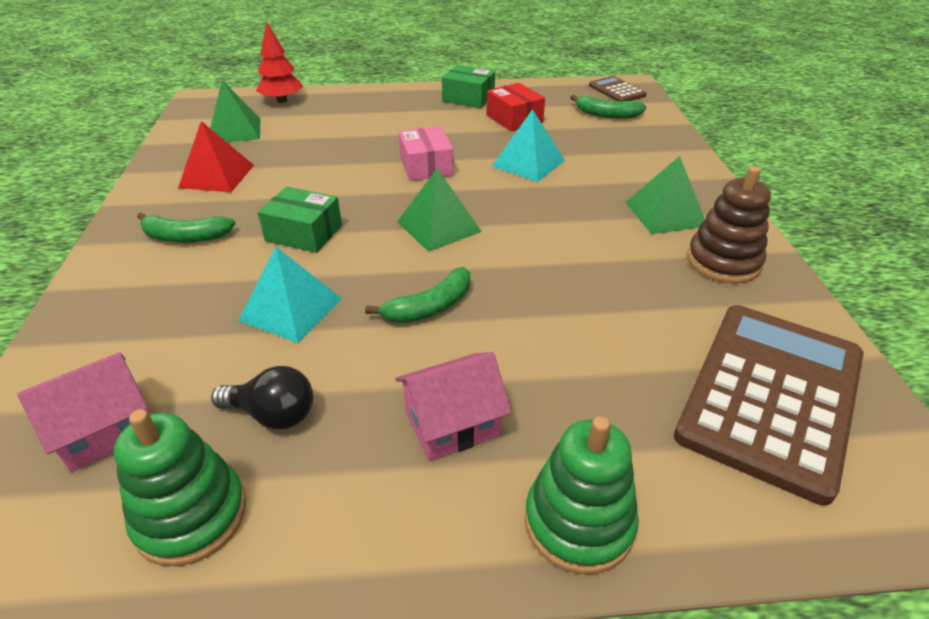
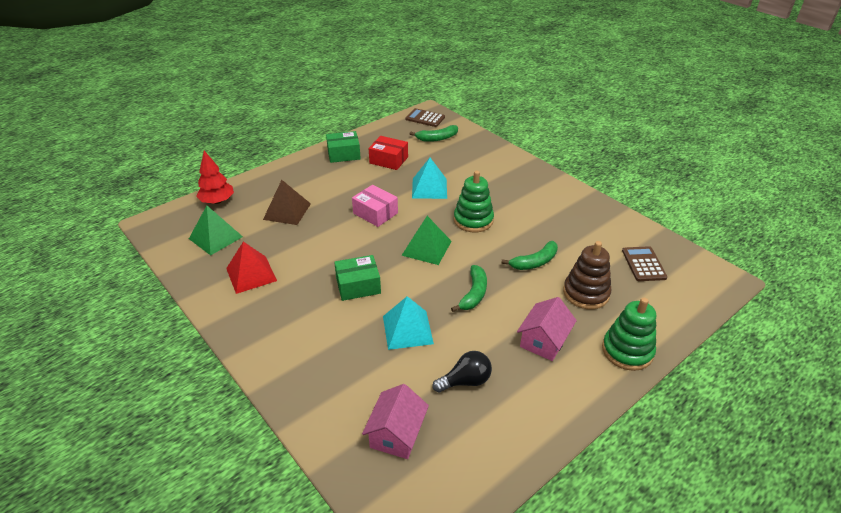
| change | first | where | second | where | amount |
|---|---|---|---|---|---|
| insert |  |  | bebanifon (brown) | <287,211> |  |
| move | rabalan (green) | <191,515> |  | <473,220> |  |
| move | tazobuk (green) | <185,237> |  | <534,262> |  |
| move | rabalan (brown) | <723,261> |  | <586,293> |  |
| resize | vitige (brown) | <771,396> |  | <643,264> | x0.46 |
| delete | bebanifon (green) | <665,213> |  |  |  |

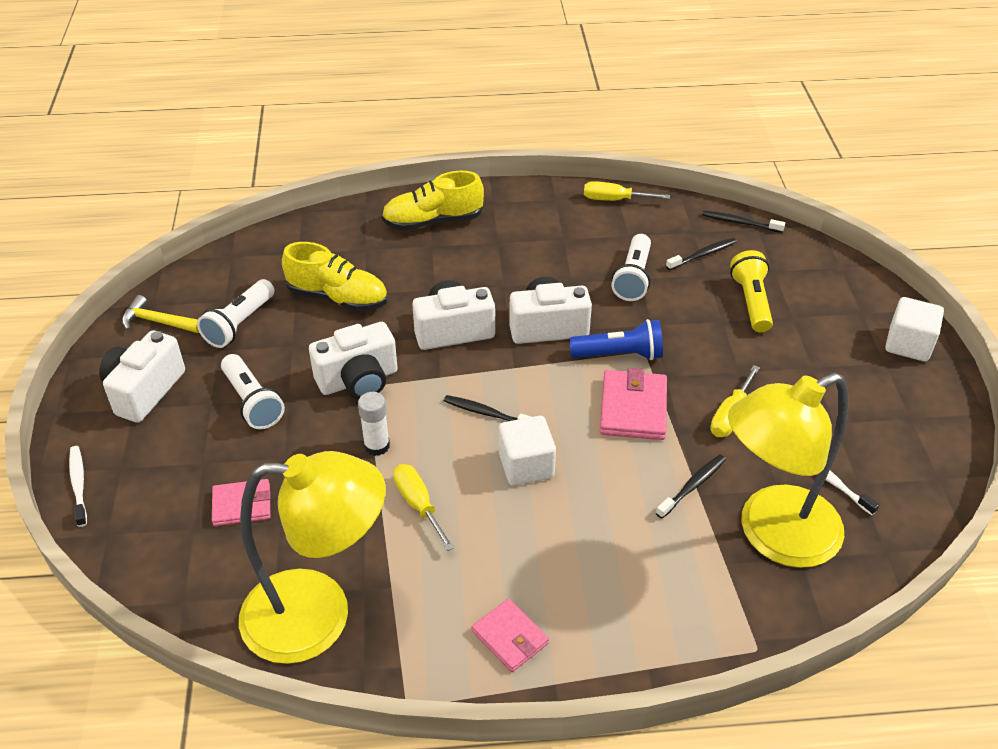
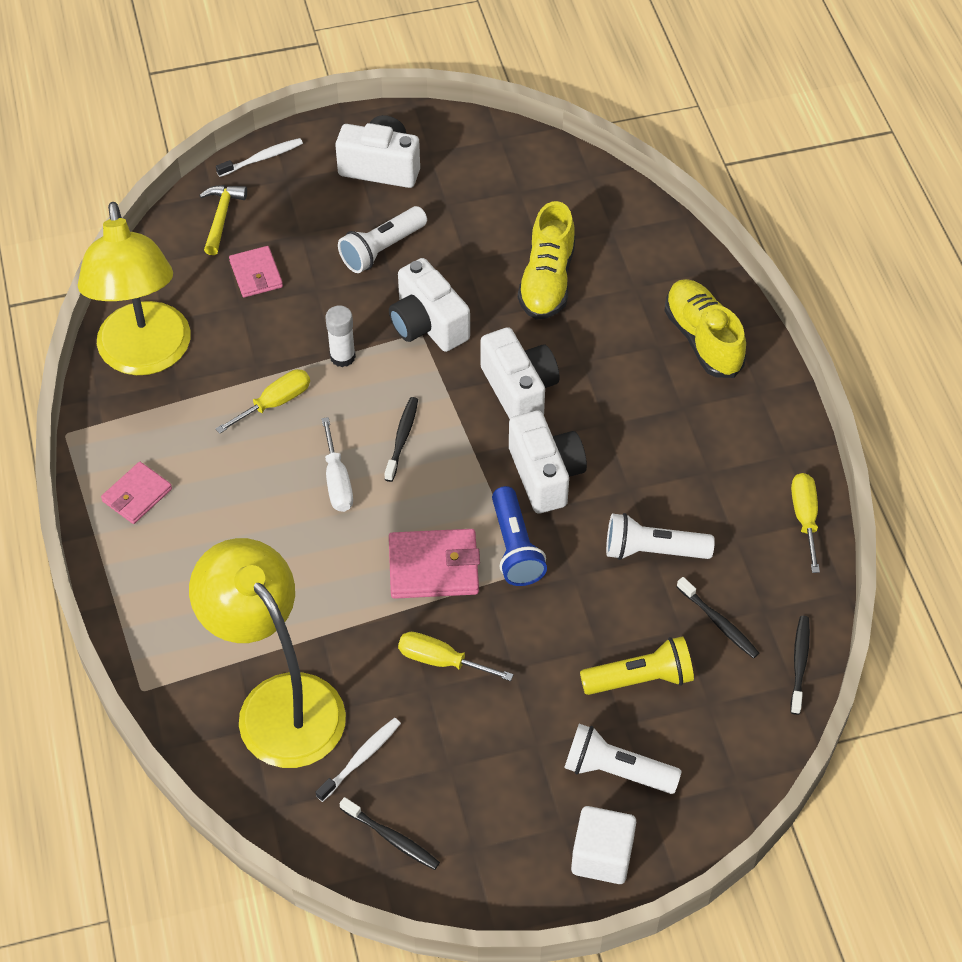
| change | first | where | second | where | amount |
|---|---|---|---|---|---|
| move | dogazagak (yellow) | <158,321> |  | <221,217> |  |
| replace | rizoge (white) | <526,465> | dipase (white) | <337,481> |  |
| move | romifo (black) | <692,486> |  | <392,838> |  |
| move | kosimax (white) | <239,324> |  | <616,770> |  |

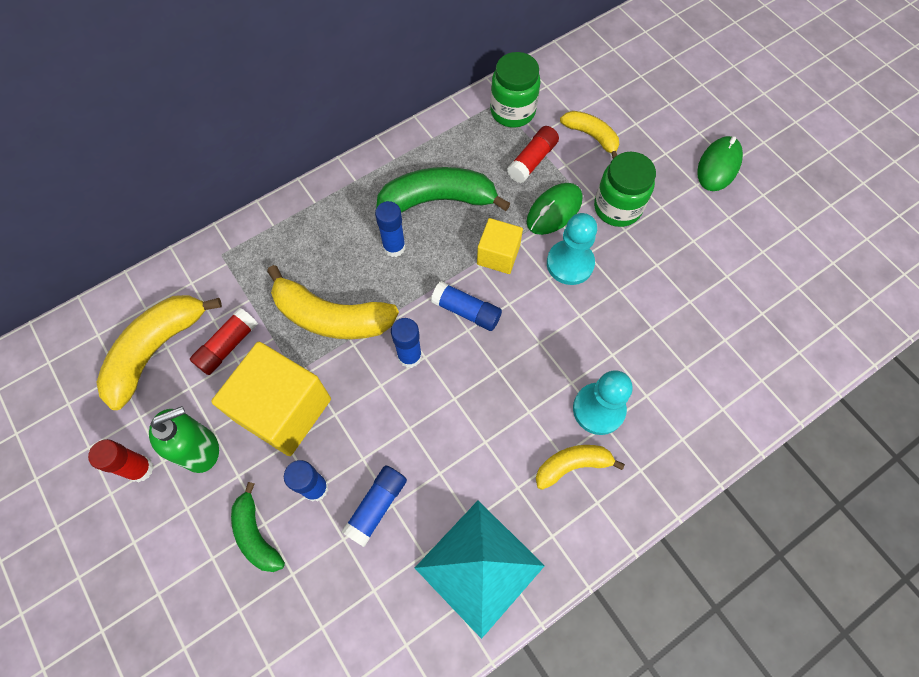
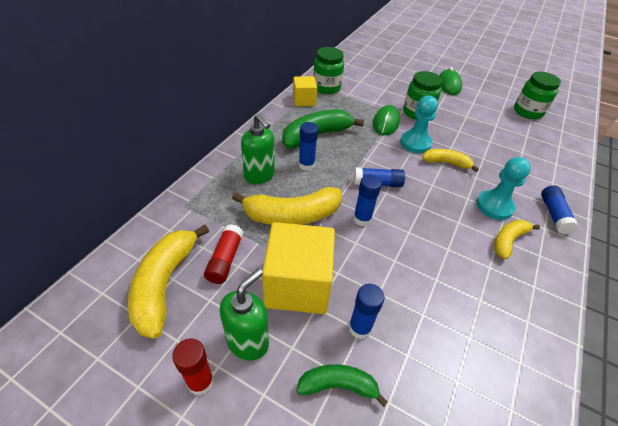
| change | first | where | second | where | amount |
|---|---|---|---|---|---|
| insert |  |  | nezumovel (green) | <259,176> |  |
| move | rizoge (yellow) | <498,255> |  | <304,100> |  |
| rotate | tazobuk (green) | <256,534> |  | <338,385> | 150 degrees clockwise |
| move | tazobuk (yellow) | <591,136> |  | <446,163> |  |
| insert |  |  | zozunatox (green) | <527,112> |  |
| move | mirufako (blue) | <376,506> |  | <554,214> |  |
| delete | bebanifon (turquoise) | <479,566> |  |  |  |
| delete | mirufako (red) | <532,161> |  |  |  |

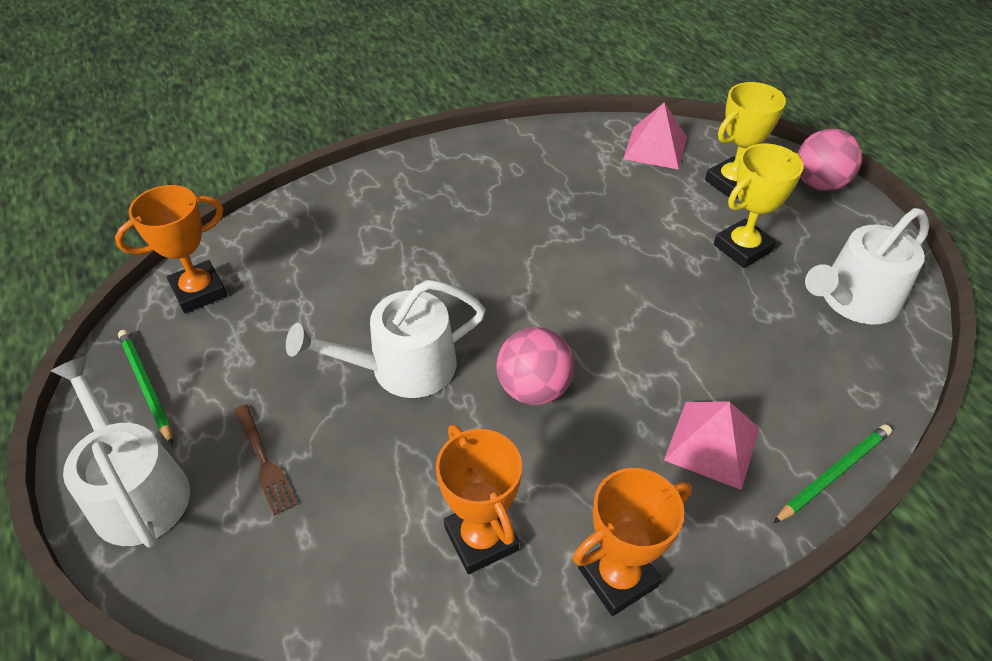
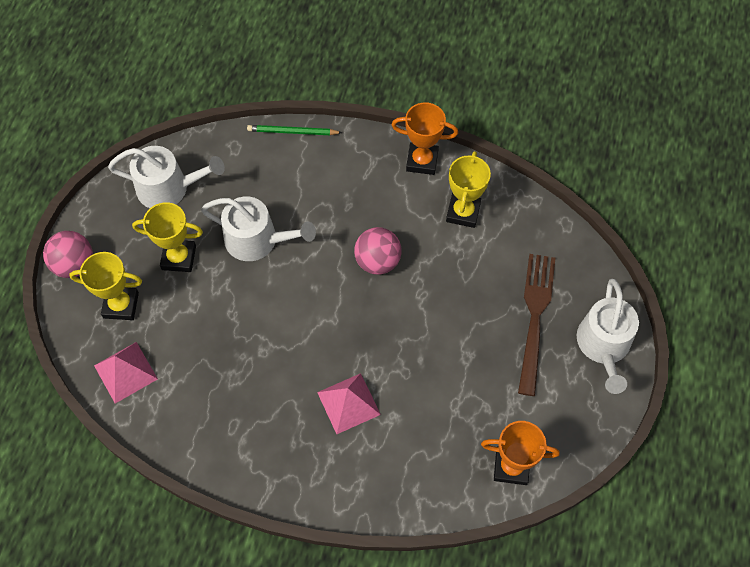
| change | first | where | second | where | amount |
|---|---|---|---|---|---|
| move | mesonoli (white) | <403,367> |  | <257,240> |  |
| move | bebanifon (pink) | <712,444> |  | <349,403> |  |
| recolor | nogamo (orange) | <481,538> | nogamo (yellow) | <463,212> |  |
| resize | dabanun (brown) | <264,461> |  | <535,317> | x1.91 |
| delete | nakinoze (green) | <146,386> |  |  |  |

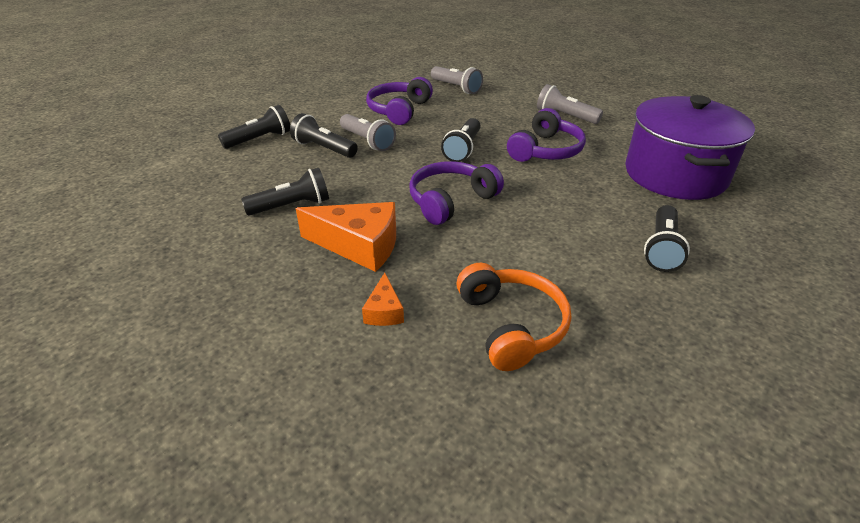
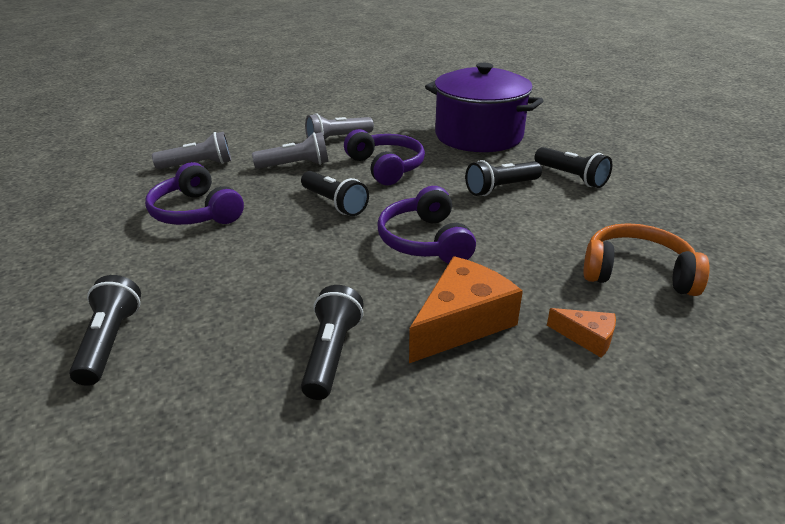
| change | first | where | second | where | amount |
|---|---|---|---|---|---|
| move | kosimax (grey) | <367,141> |  | <295,165> |  |
| move | kosimax (black) | <323,148> |  | <501,188> |  |

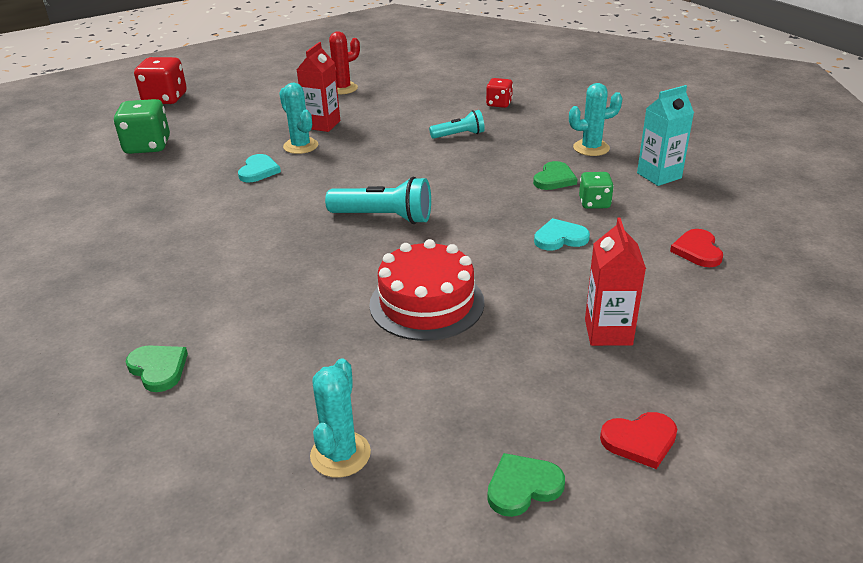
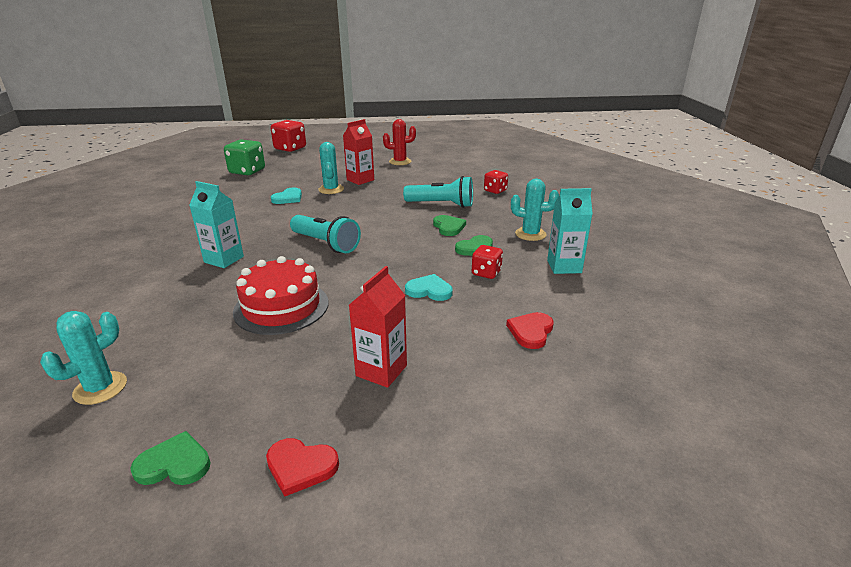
| change | first | where | second | where | amount |
|---|---|---|---|---|---|
| insert |  |  | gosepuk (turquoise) | <224,259> |  |
| resize | kosimax (turquoise) | <459,135> |  | <441,204> | x1.62 |
| move | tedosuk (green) | <158,369> |  | <448,227> |  |
| recolor | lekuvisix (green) | <594,203> | lekuvisix (red) | <486,273> |  |

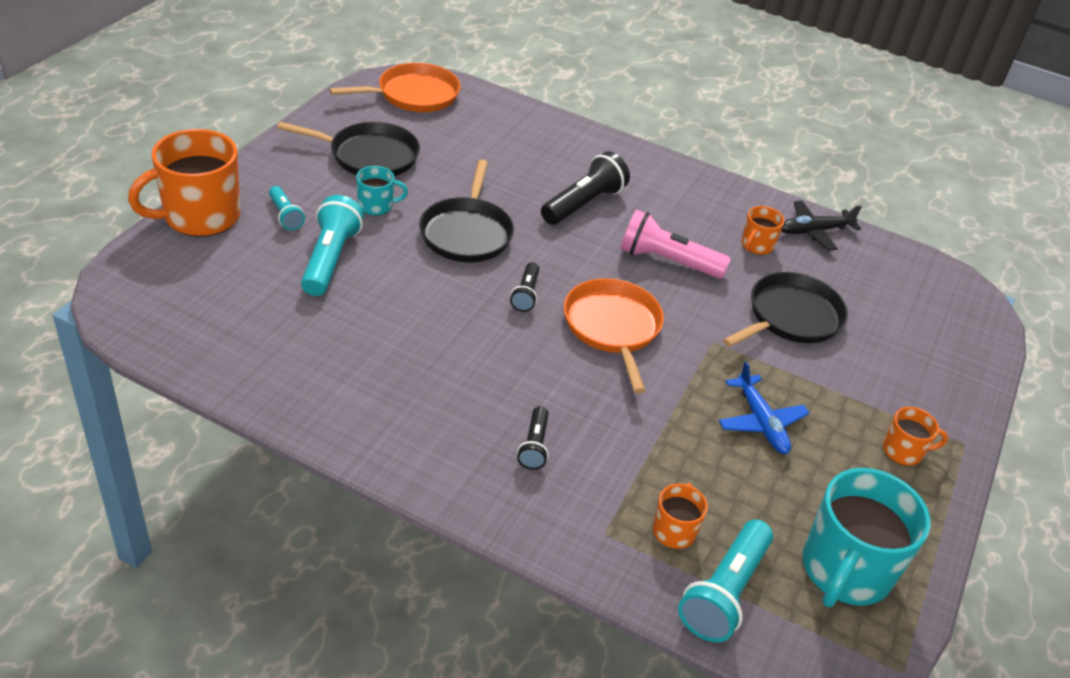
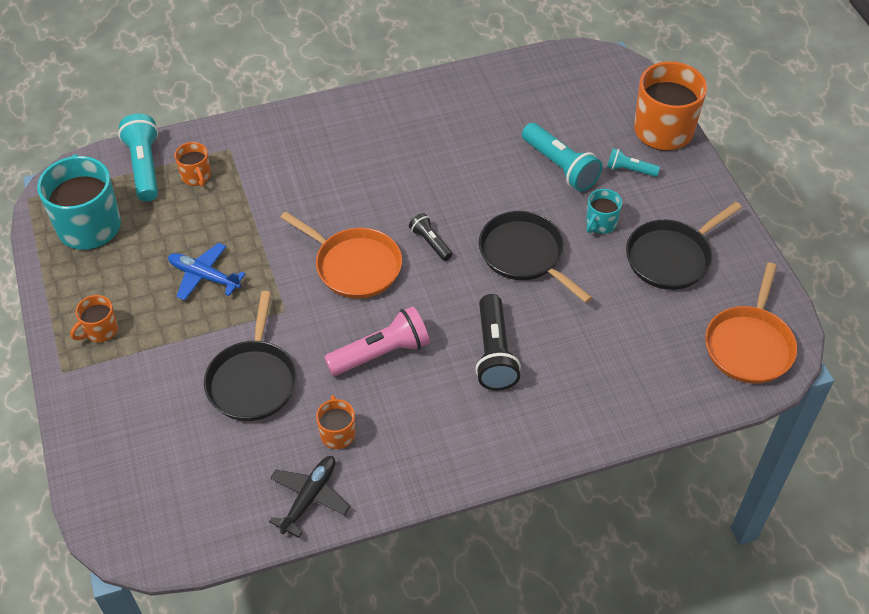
| change | first | where | second | where | amount |
|---|---|---|---|---|---|
| delete | kosimax (black) | <534,446> |  |  |  |

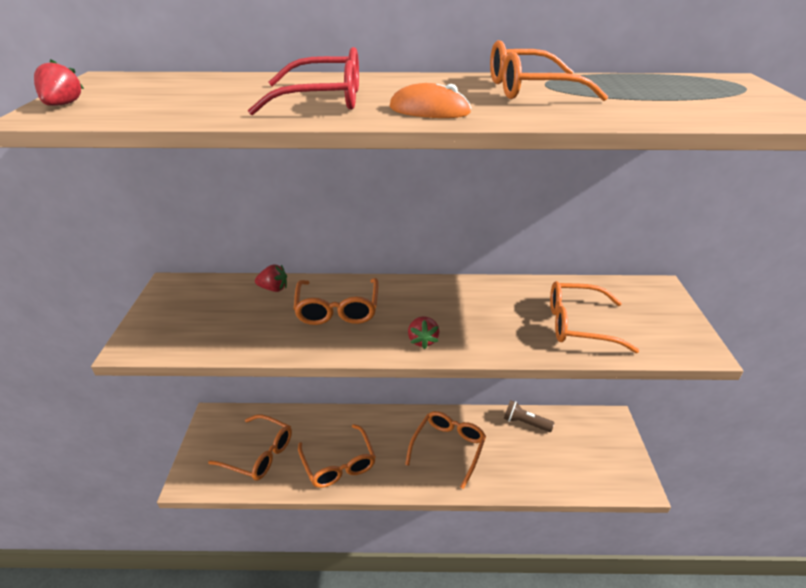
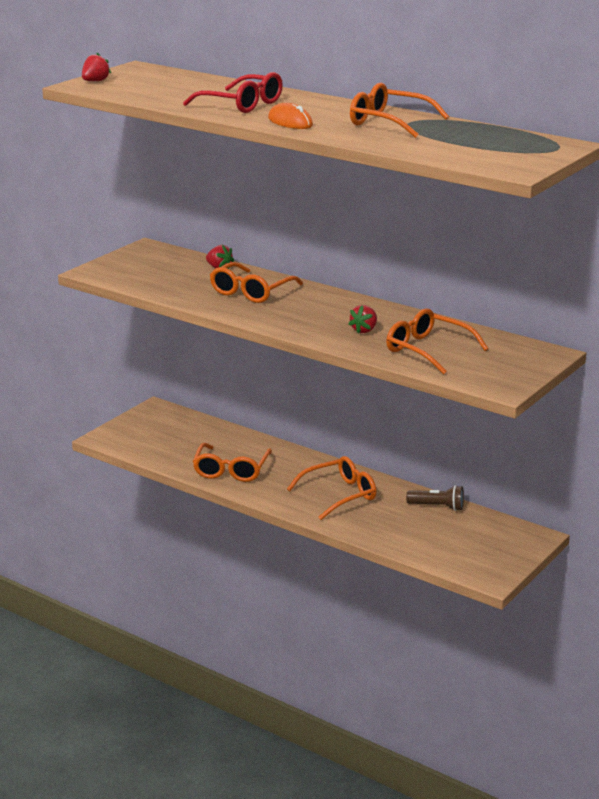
| change | first | where | second | where | amount |
|---|---|---|---|---|---|
| move | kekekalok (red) | <422,340> |  | <364,330> |  |
| rotate | kosimax (brown) | <525,423> |  | <437,507> | 135 degrees clockwise |
| delete | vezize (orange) | <259,454> |  |  |  |

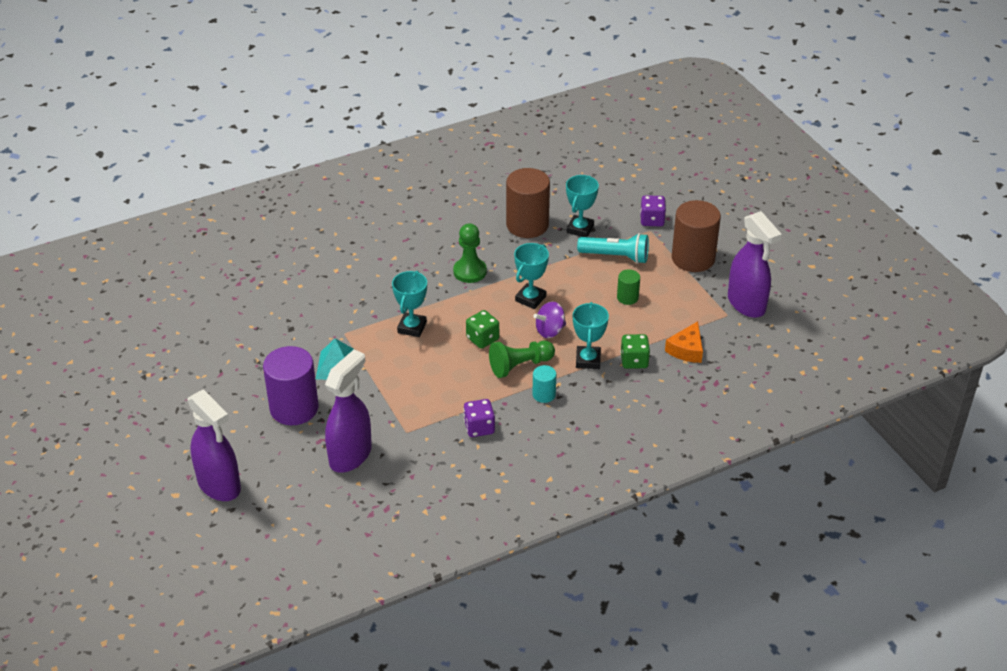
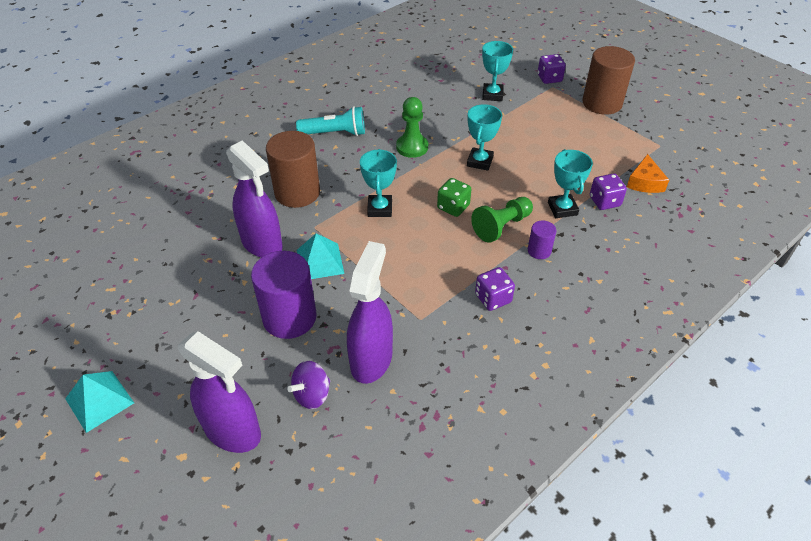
| change | first | where | second | where | amount |
|---|---|---|---|---|---|
| insert |  |  | bebanifon (turquoise) | <99,401> |  |
| move | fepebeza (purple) | <746,304> |  | <262,244> |  |
| move | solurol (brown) | <527,225> |  | <297,192> |  |
| move | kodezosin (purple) | <550,331> |  | <312,395> |  |
| move | kosimax (turquoise) | <616,256> |  | <335,133> |  |
| recolor | solurol (turquoise) | <544,394> | solurol (purple) | <539,251> |  |
| recolor | lekuvisix (green) | <634,361> | lekuvisix (purple) | <604,201> |  |
| delete | solurol (green) | <627,297> |  |  |  |

